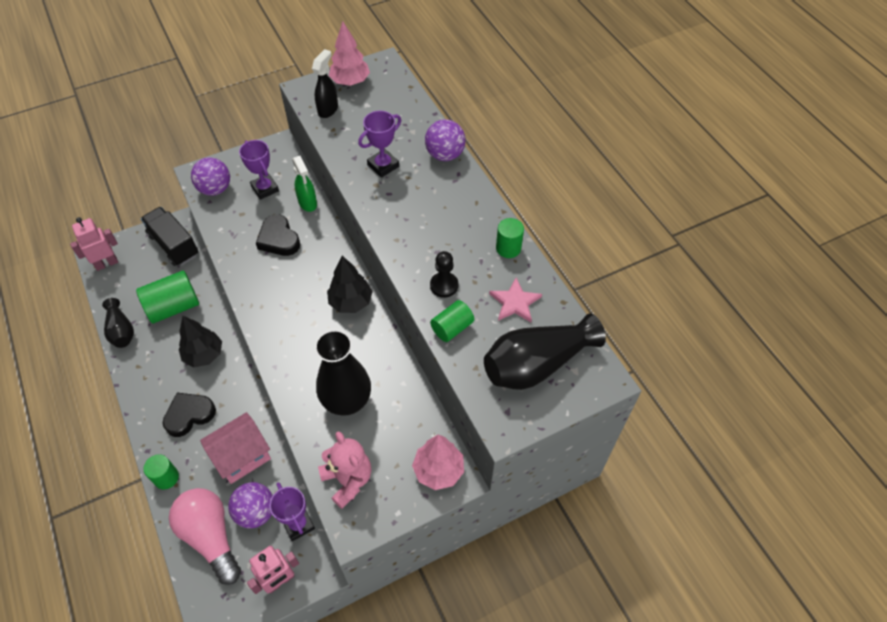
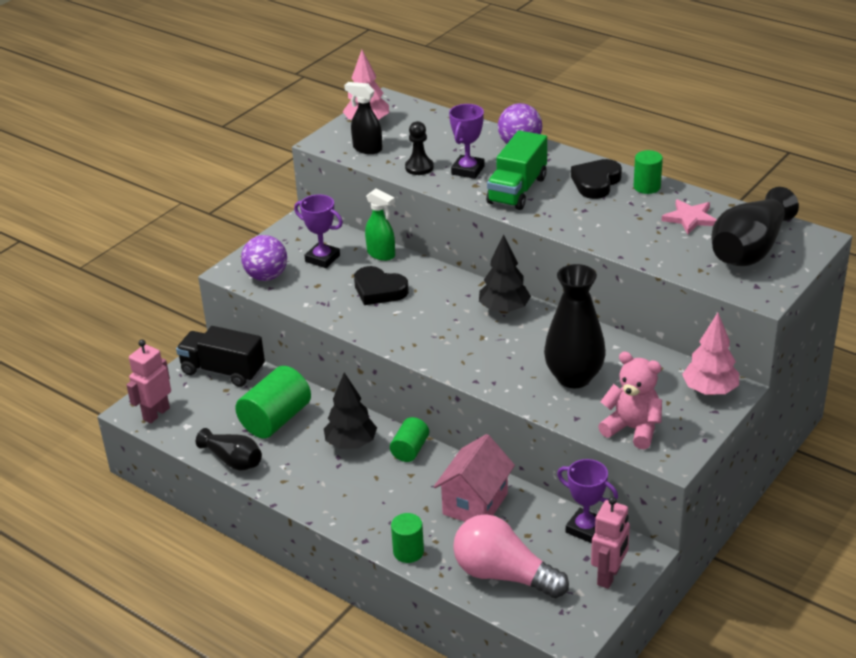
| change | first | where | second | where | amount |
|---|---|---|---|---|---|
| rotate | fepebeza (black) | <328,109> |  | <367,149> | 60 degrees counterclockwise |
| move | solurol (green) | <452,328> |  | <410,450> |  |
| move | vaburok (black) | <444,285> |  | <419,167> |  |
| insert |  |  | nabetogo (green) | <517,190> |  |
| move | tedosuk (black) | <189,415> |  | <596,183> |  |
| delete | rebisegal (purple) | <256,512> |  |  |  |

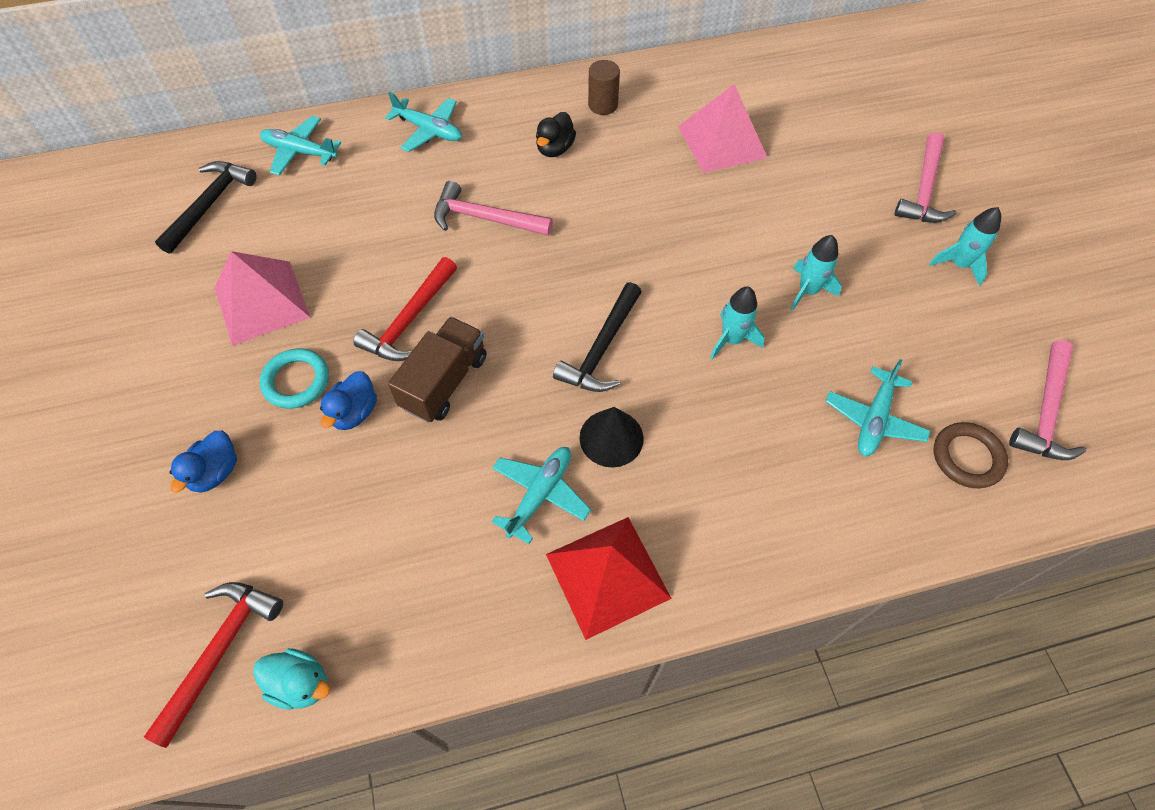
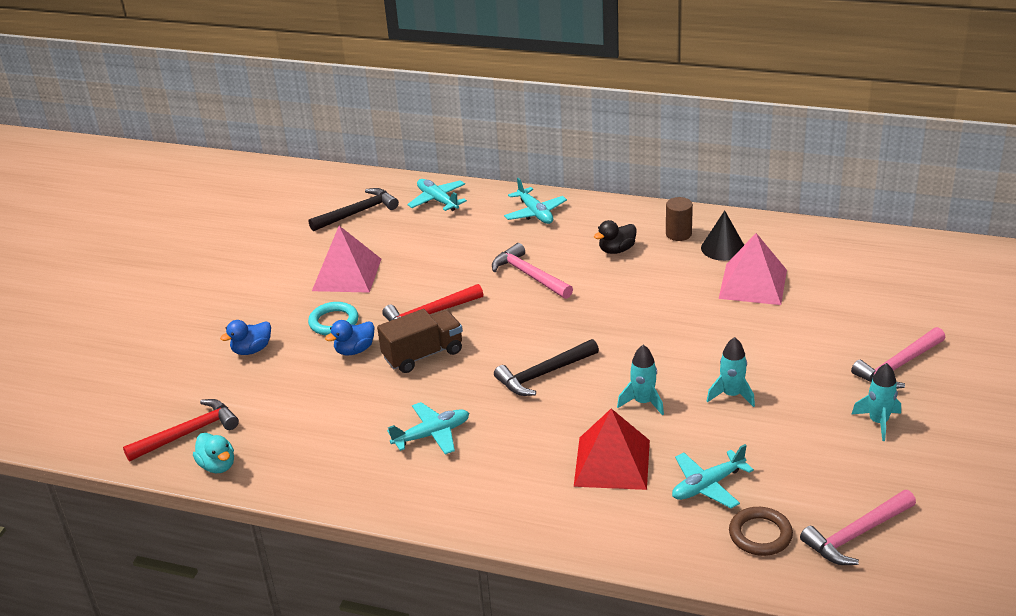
| change | first | where | second | where | amount |
|---|---|---|---|---|---|
| move | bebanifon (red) | <607,576> |  | <612,463> |  |
| move | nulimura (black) | <611,438> |  | <723,248> |  |

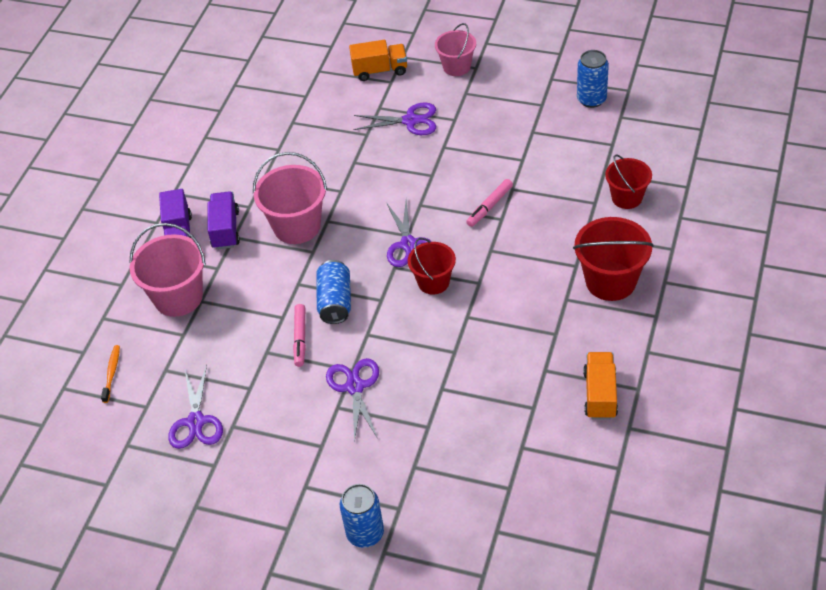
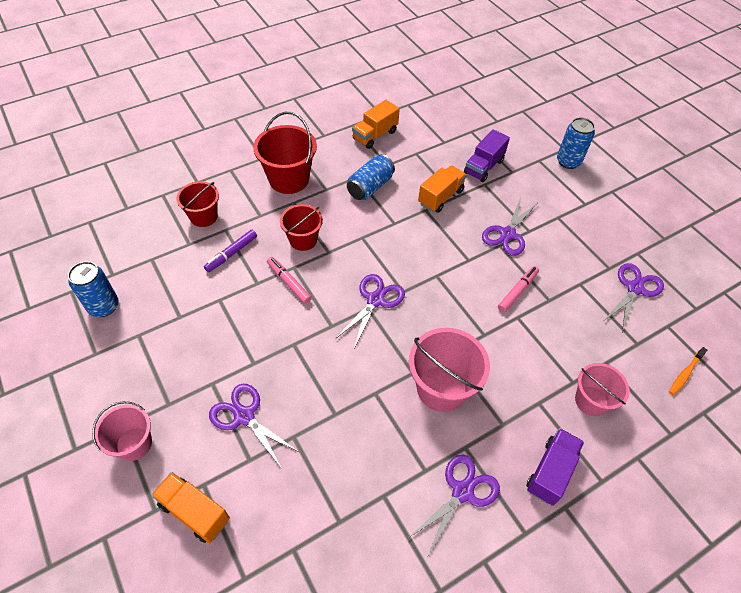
| change | first | where | second | where | amount |
|---|---|---|---|---|---|
| insert |  |  | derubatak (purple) | <231,254> |  |
| rotate | derubatak (pink) | <489,206> |  | <289,282> | 120 degrees counterclockwise |
| move | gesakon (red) | <433,282> |  | <303,240> |  |
| move | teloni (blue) | <335,302> |  | <370,187> |  |
| insert |  |  | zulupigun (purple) | <462,492> |  |
| insert |  |  | nabetogo (orange) | <440,197> |  |
| move | nabetogo (purple) | <225,230> |  | <483,167> |  |
| resize | gesakon (pink) | <178,297> |  | <591,401> | x0.64 |

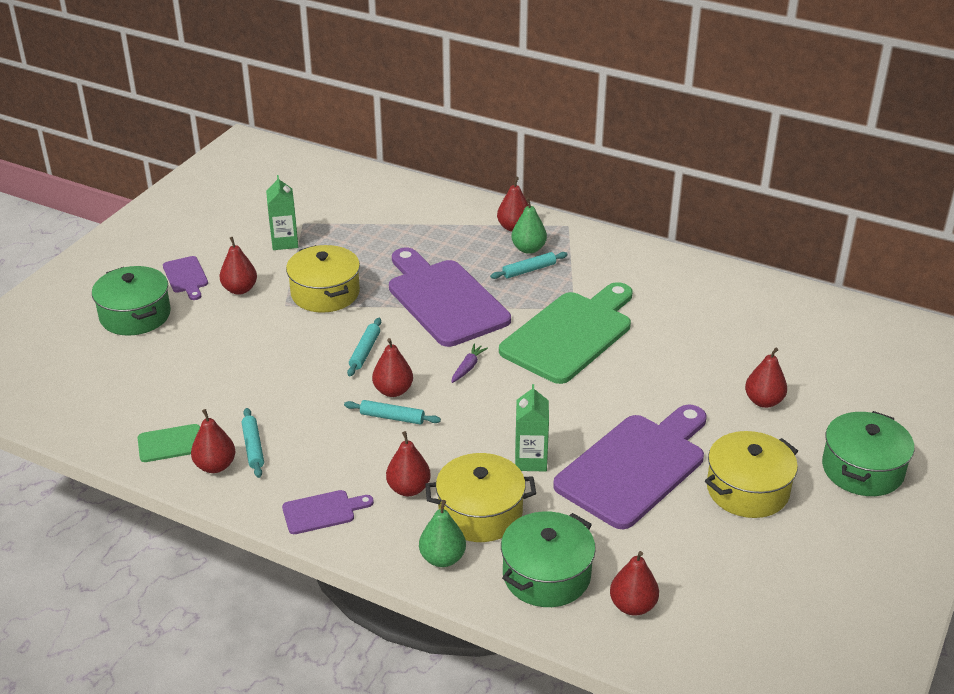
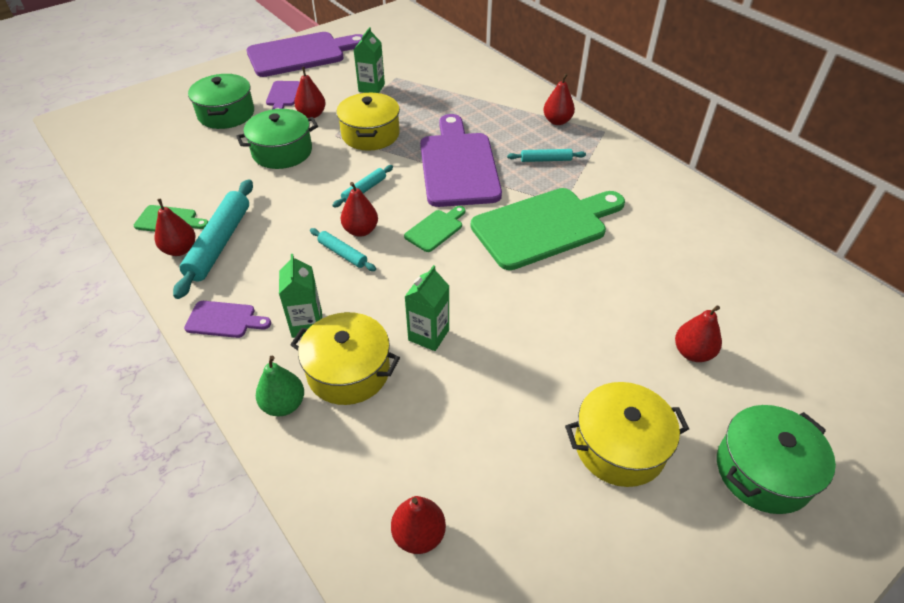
| change | first | where | second | where | amount |
|---|---|---|---|---|---|
| resize | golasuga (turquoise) | <253,447> |  | <219,243> | x1.90 |
| move | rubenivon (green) | <546,575> |  | <282,152> |  |
| move | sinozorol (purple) | <635,467> |  | <301,54> |  |
| replace | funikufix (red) | <408,489> | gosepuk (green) | <307,324> |  |
| replace | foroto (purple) | <468,367> | sinozorol (green) | <436,229> |  |
| delete | funikufix (green) | <528,249> |  |  |  |

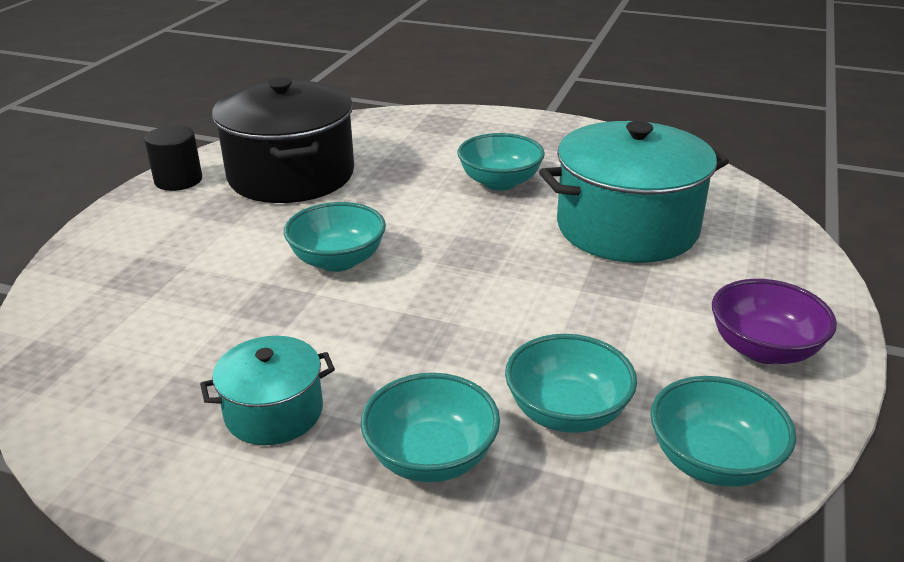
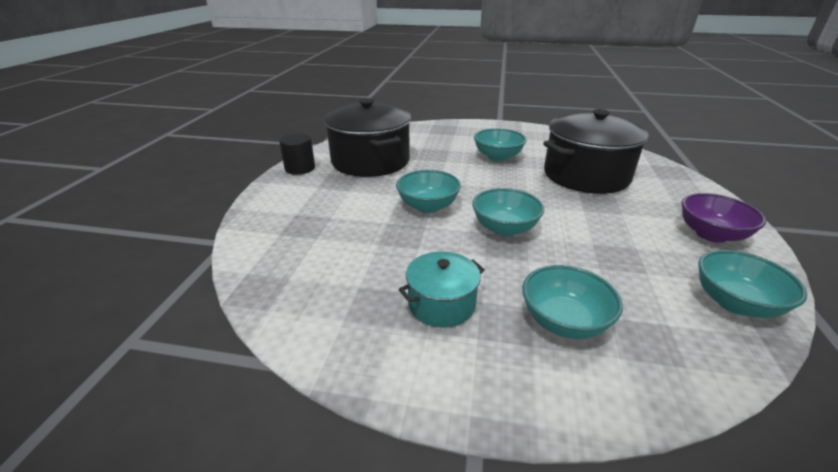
| change | first | where | second | where | amount |
|---|---|---|---|---|---|
| move | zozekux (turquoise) | <567,412> |  | <504,228> |  |
| recolor | rubenivon (turquoise) | <627,227> | rubenivon (black) | <586,175> |  |

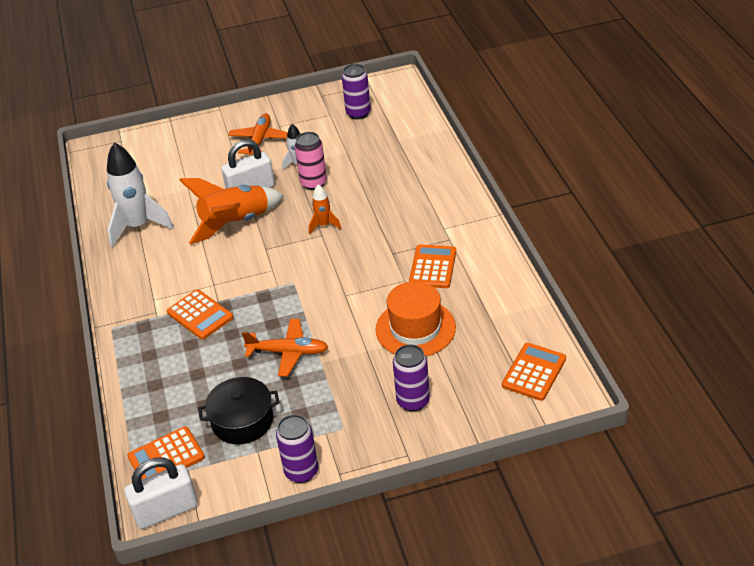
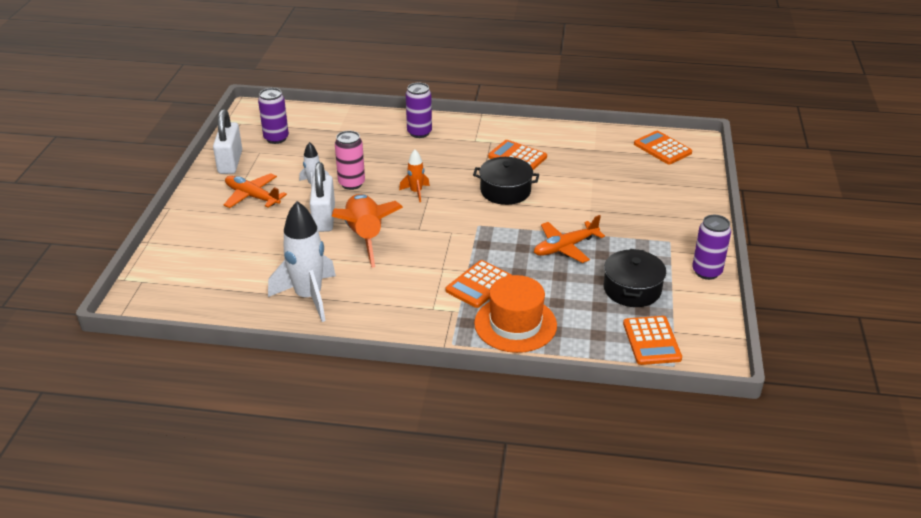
| change | first | where | second | where | amount |
|---|---|---|---|---|---|
| move | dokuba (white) | <166,510> |  | <230,162> |  |
| move | teloni (purple) | <413,401> |  | <419,133> |  |
| rotate | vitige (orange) | <200,315> |  | <479,285> | 150 degrees clockwise |
| insert |  |  | rubenivon (black) | <505,191> |  |
| move | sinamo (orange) | <415,328> |  | <515,324> |  |
| rotate | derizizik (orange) | <288,352> |  | <565,247> | 150 degrees counterclockwise |

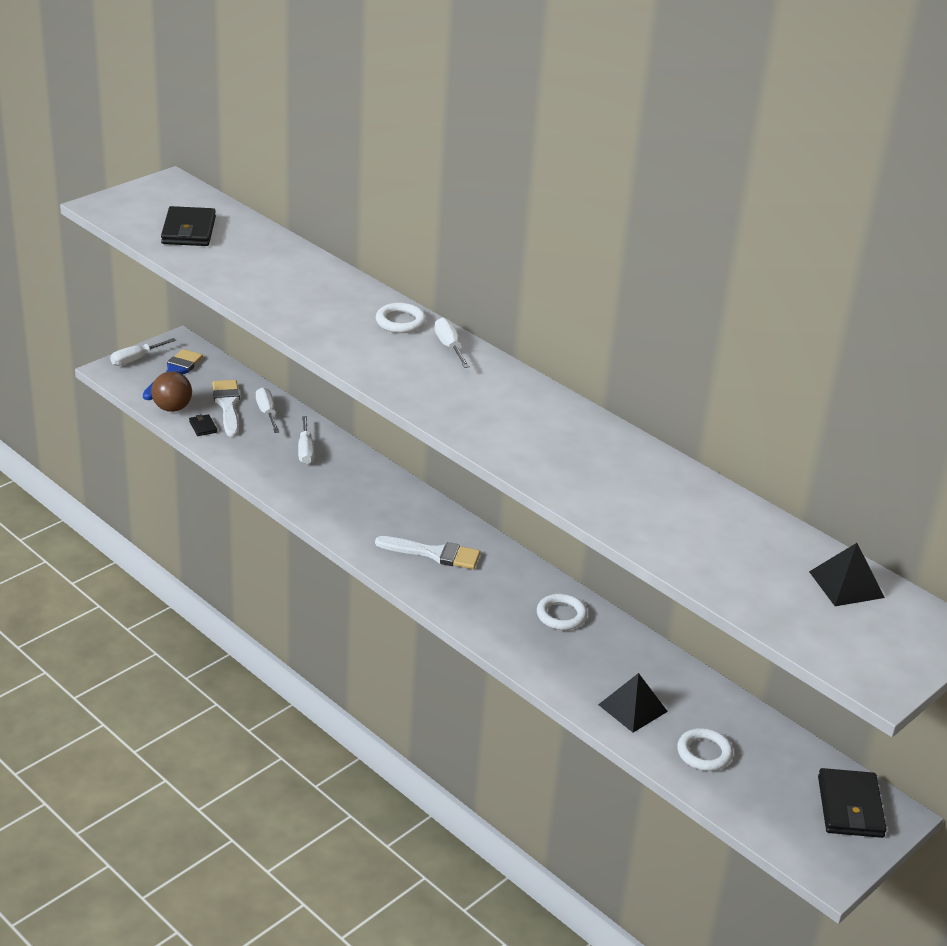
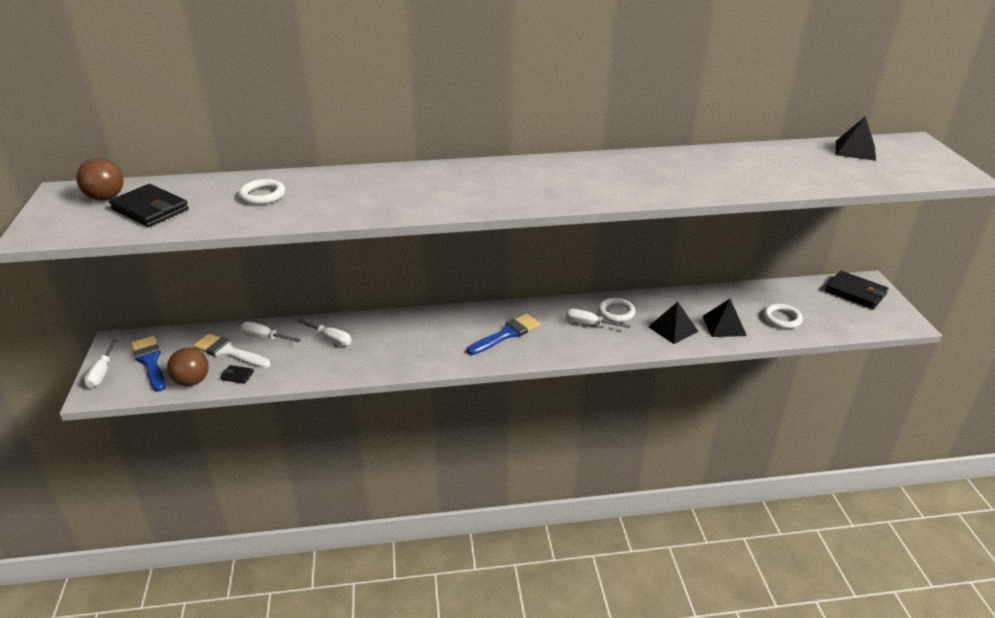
| change | first | where | second | where | amount |
|---|---|---|---|---|---|
| insert |  |  | rebisegal (brown) | <106,198> |  |
| move | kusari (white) | <400,322> |  | <262,195> |  |
| recolor | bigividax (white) | <434,554> | bigividax (blue) | <506,334> |  |
| move | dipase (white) | <449,346> |  | <588,324> |  |
| insert |  |  | bebanifon (black) | <673,329> |  |

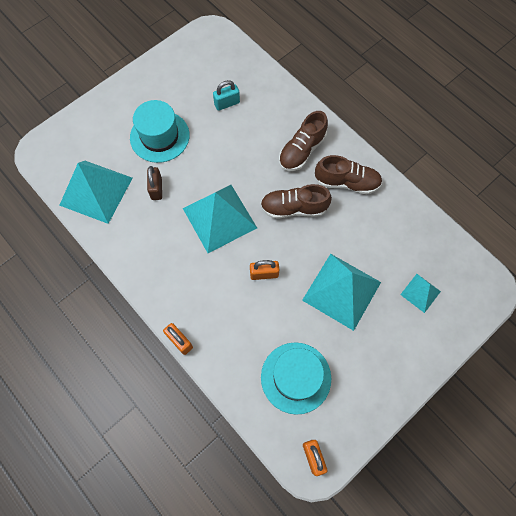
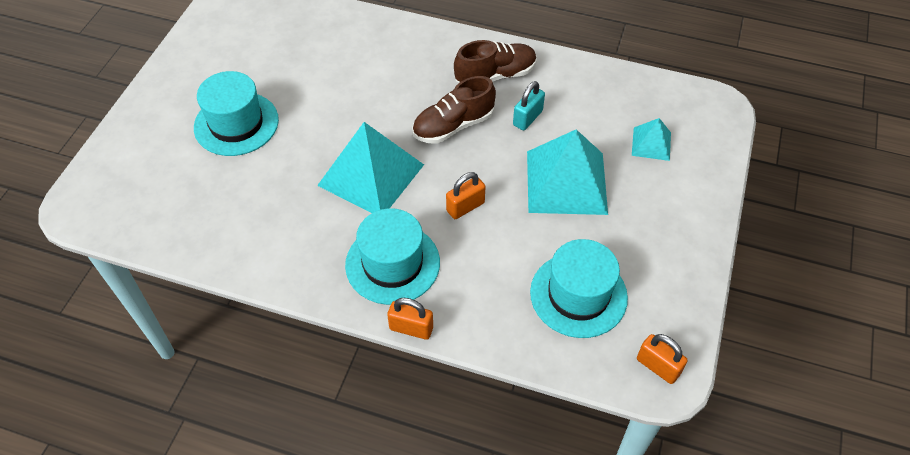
| change | first | where | second | where | amount |
|---|---|---|---|---|---|
| insert |  |  | sinamo (turquoise) | <392,263> |  |
| move | dokuba (turquoise) | <227,103> |  | <527,118> |  |
| delete | bebanifon (turquoise) | <96,191> |  |  |  |
| delete | dokuba (brown) | <156,188> |  |  |  |
| delete | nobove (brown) | <302,150> |  |  |  |

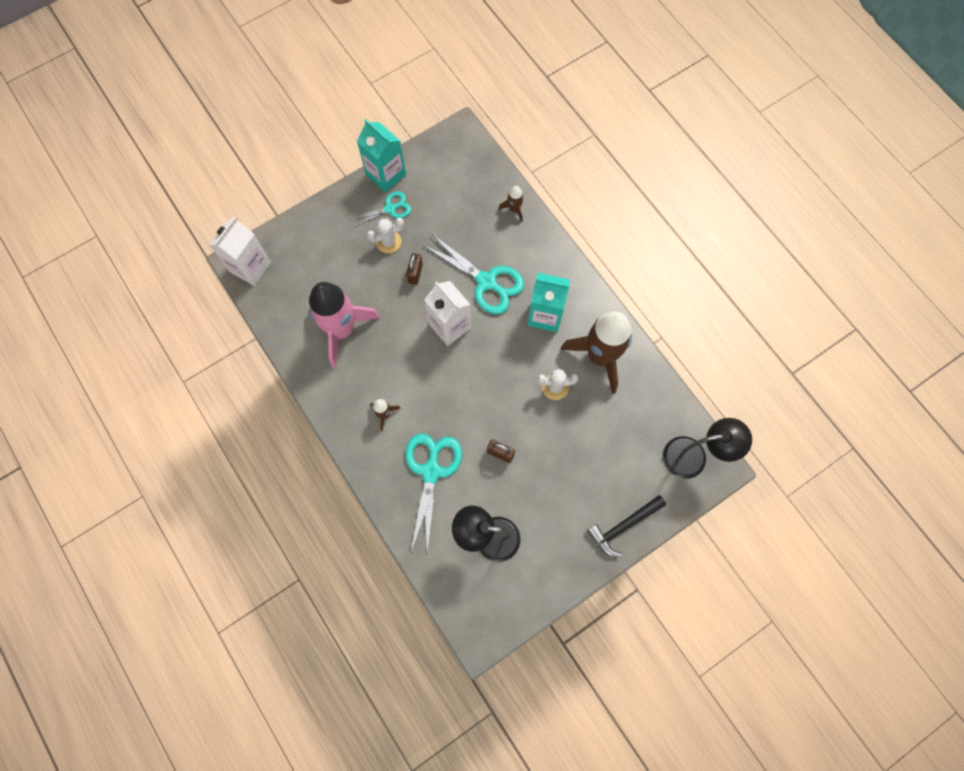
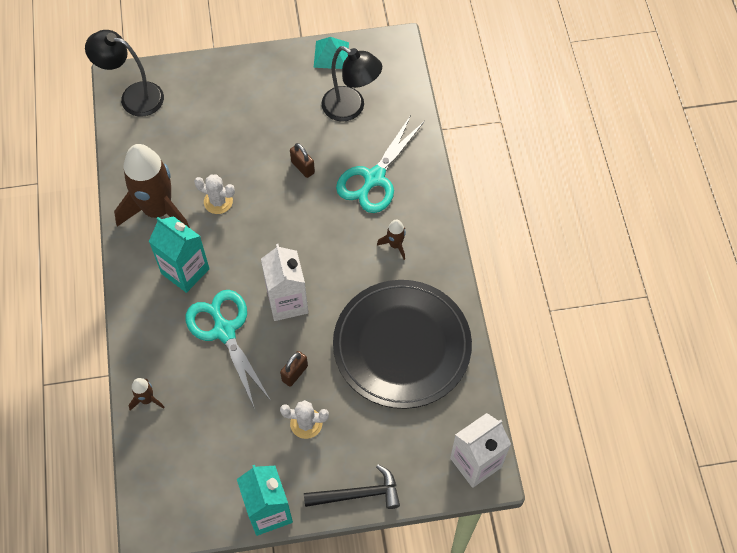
| change | first | where | second | where | amount |
|---|---|---|---|---|---|
| move | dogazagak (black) | <623,526> |  | <358,494> |  |
| insert |  |  | bebanifon (turquoise) | <331,55> |  |
| replace | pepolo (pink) | <341,329> | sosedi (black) | <402,346> |  |
| delete | zulupigun (turquoise) | <390,209> |  |  |  |

